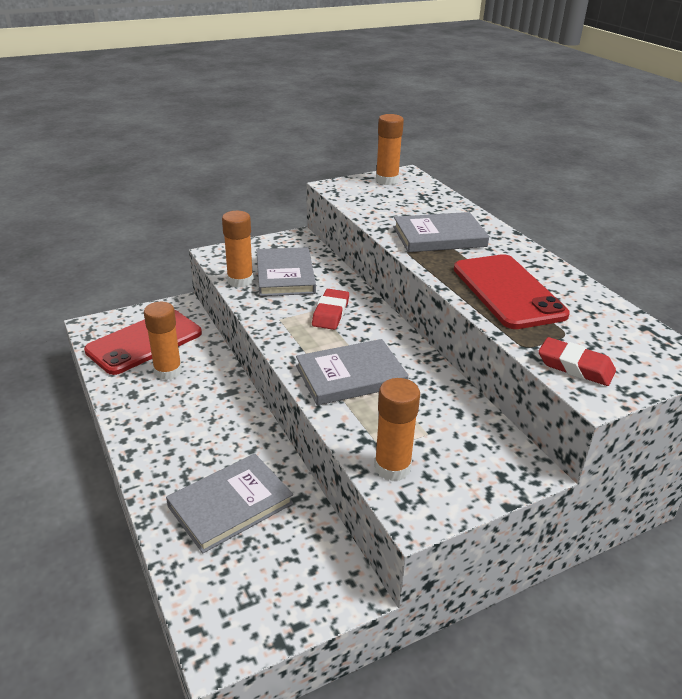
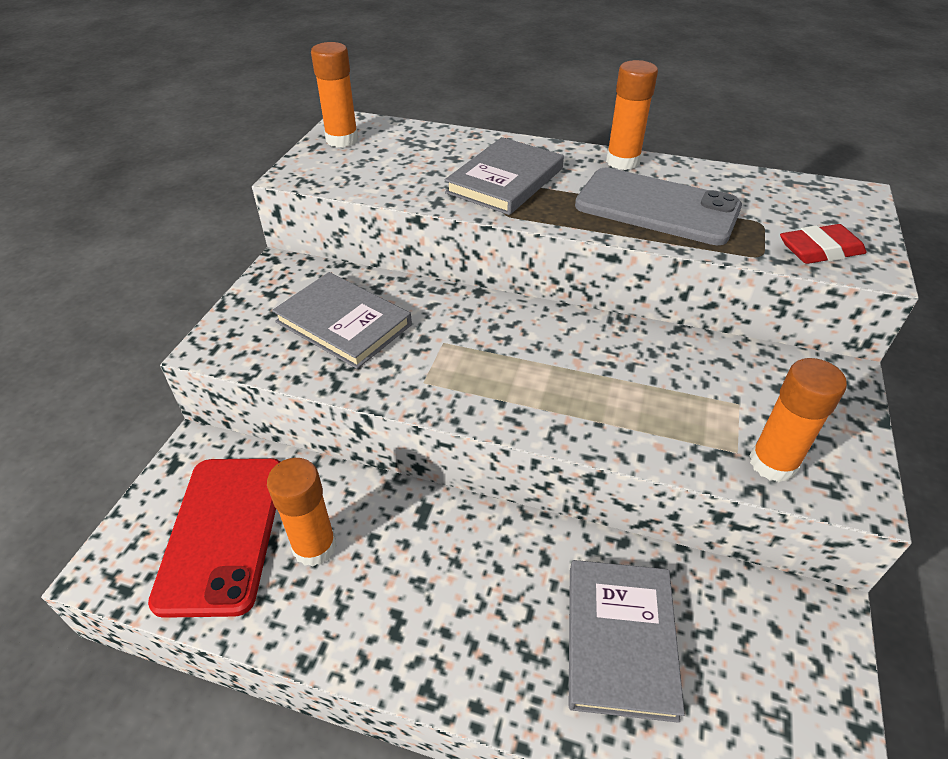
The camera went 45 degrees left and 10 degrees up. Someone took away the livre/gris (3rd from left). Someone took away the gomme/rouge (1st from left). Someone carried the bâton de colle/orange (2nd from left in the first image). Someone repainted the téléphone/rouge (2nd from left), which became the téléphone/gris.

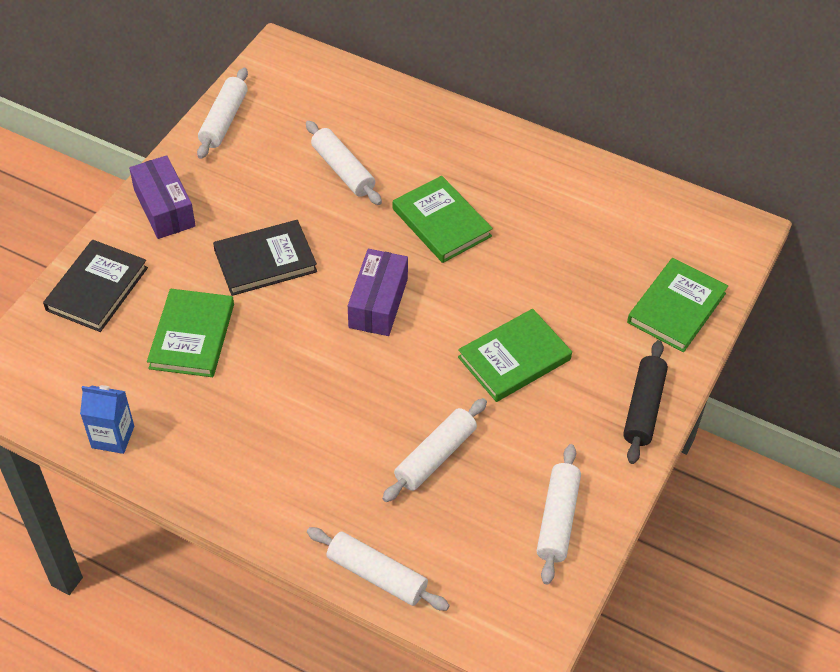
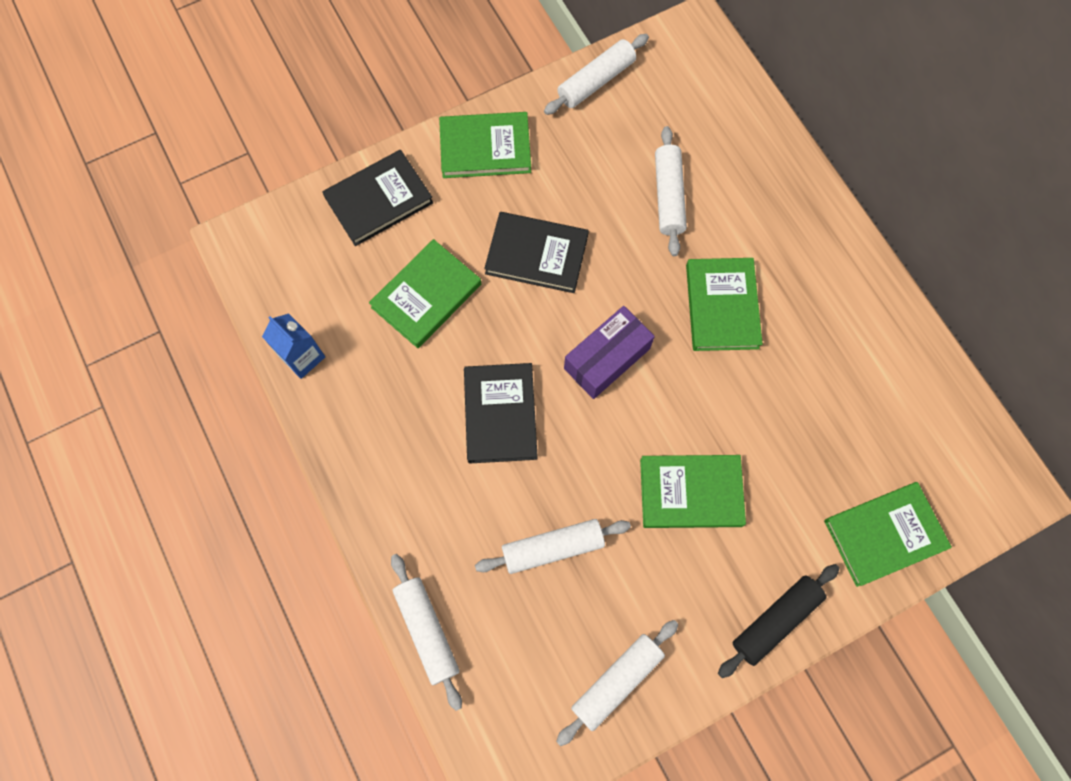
The camera went 35 degrees right and 20 degrees up. Someone put down the livre/noir (2nd from left). Someone swapped the boîte/violet (1st from left) for the livre/vert (2nd from left).

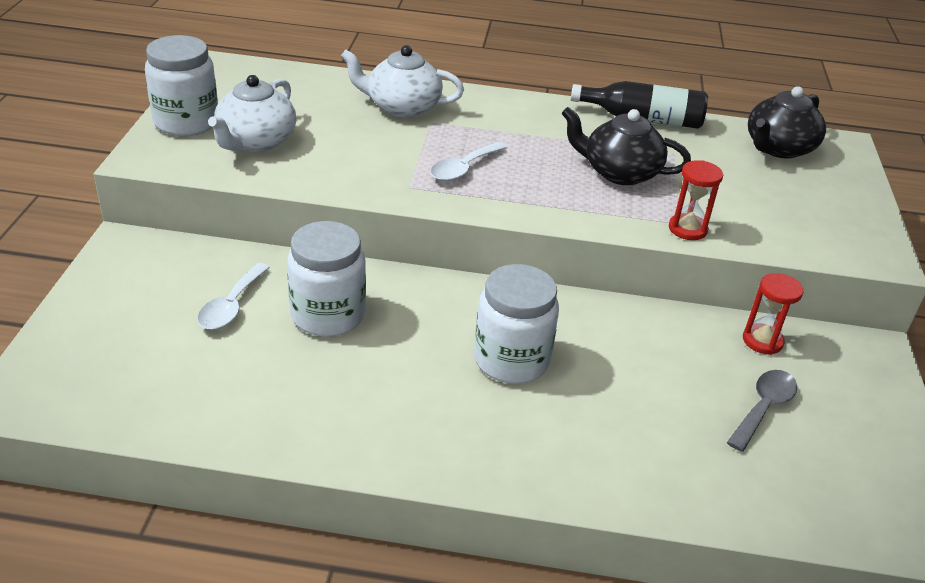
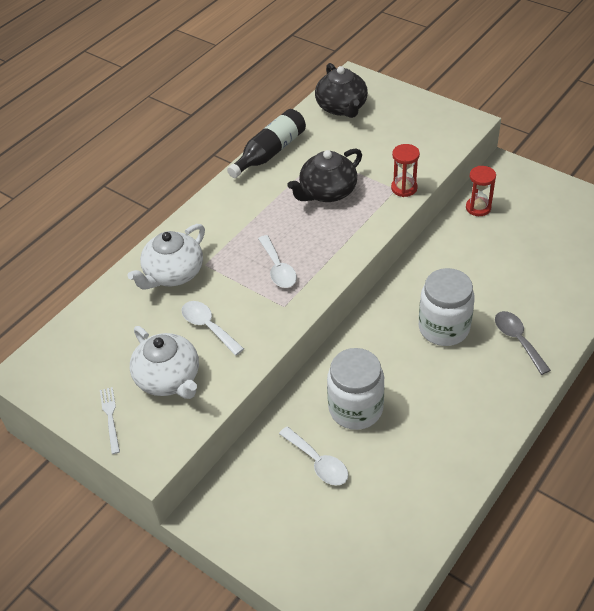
The camera went 55 degrees left and 10 degrees up. Someone put down the cuillère/blanc (1st from left). Someone carried the cuillère/gris. Someone swapped the bocal/blanc (1st from left) for the fourchette/blanc.

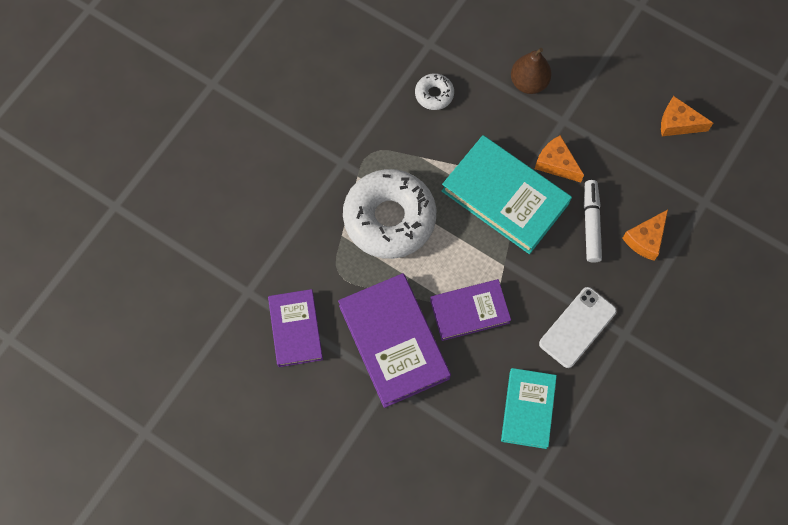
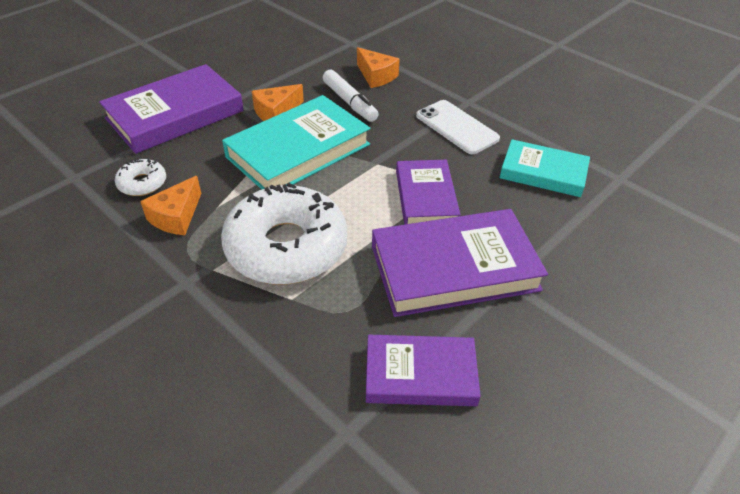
The camera went 80 degrees left and 25 degrees down. Someone carried the fromage/orange (3rd from left in the first image). Someone swapped the poire/marron for the livre/violet (1st from left). Someone rotated the feutre/blanc by 135 degrees counterclockwise.

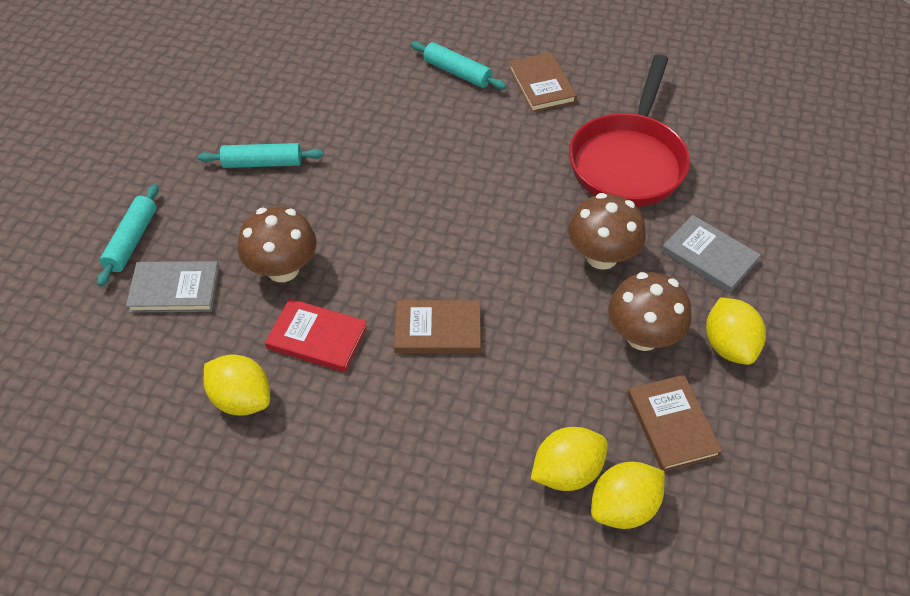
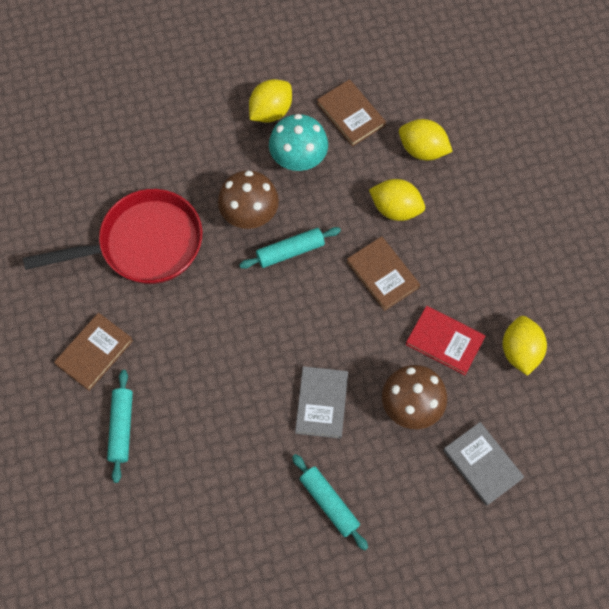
The camera went 125 degrees left and 15 degrees up. Someone carried the rouleau à pâtisserie/turquoise (1st from left in the first image). Someone carried the citron/jaune (3rd from left in the first image). Someone carried the livre/gris (2nd from left in the first image). Someone repainted the champignon/marron (3rd from left), which became the champignon/turquoise. Someone rotated the livre/rouge by 45 degrees counterclockwise. Someone rotated the livre/marron (3rd from left in the first image) by 75 degrees counterclockwise.

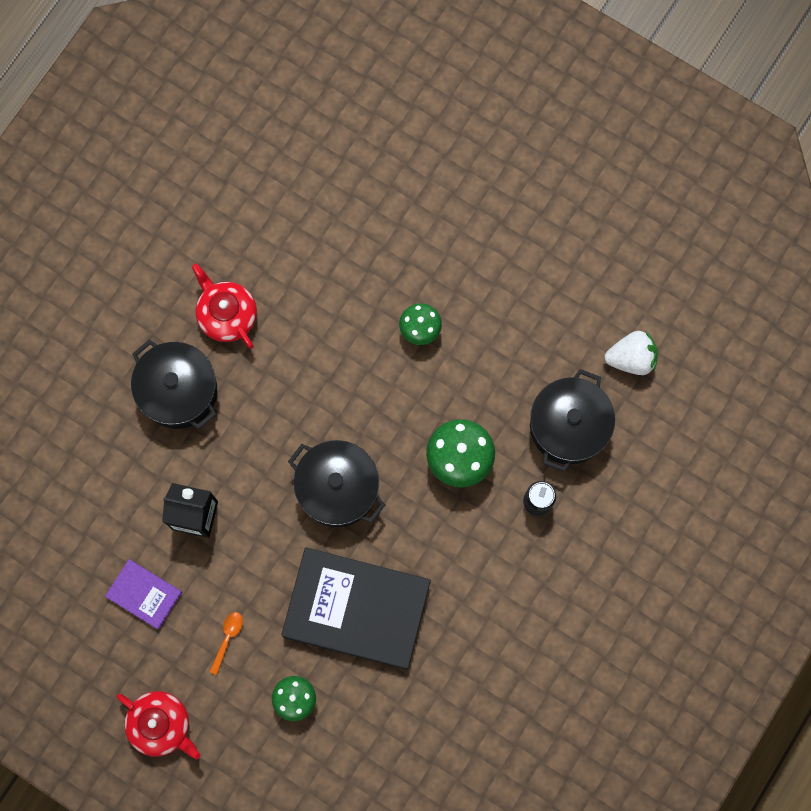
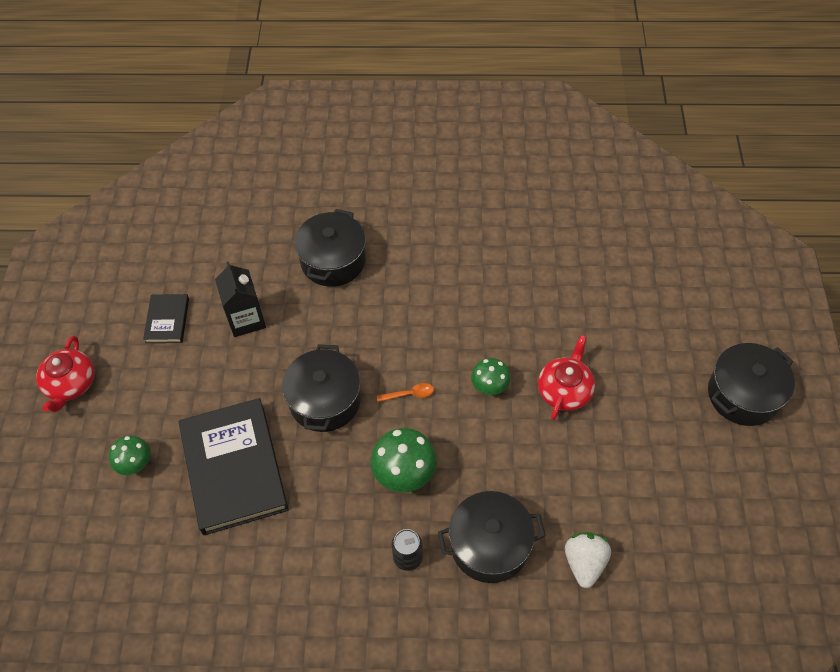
The camera went 60 degrees right and 20 degrees down. Someone put down the marmite/noir (4th from left). Someone carried the théière/rouge (2nd from left). Someone carried the cuillère/orange. Someone repainted the livre/violet, which became the livre/noir (1st from left). Someone rotated the fraise/blanc by 135 degrees counterclockwise.

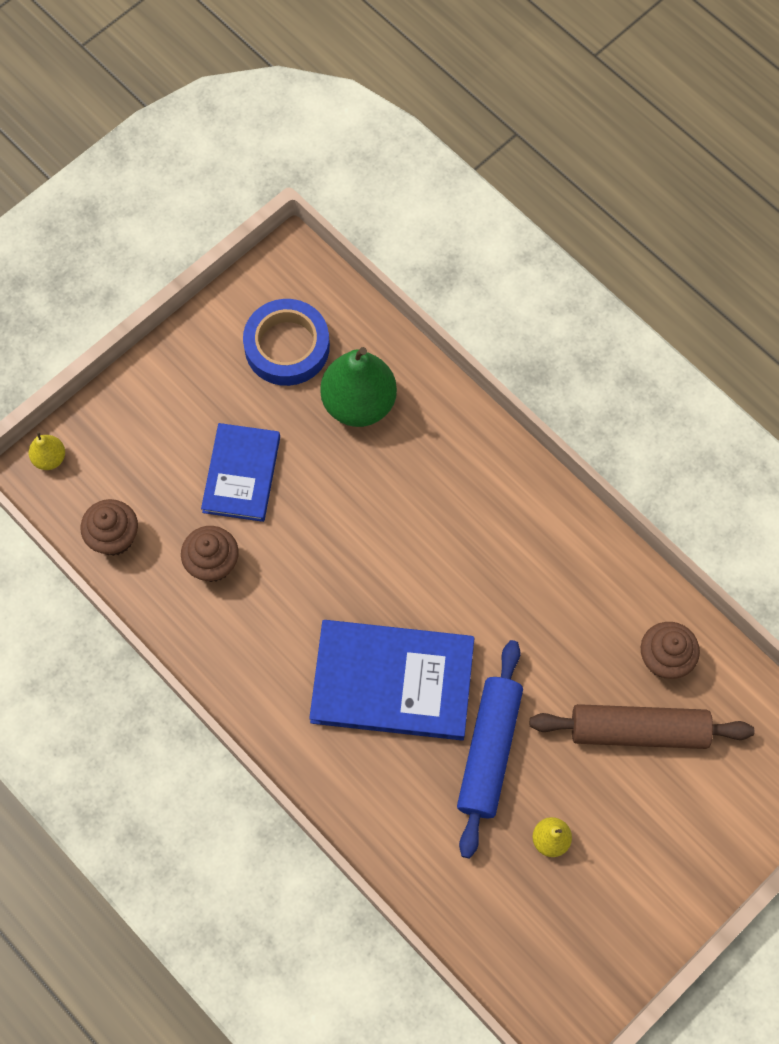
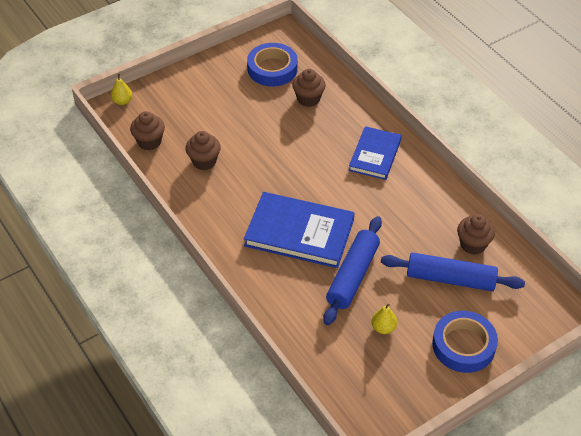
The camera went 10 degrees right and 20 degrees down. Someone put down the ruban adhésif/bleu (2nd from left). Someone carried the livre/bleu (1st from left in the first image). Someone swapped the poire/vert for the muffin/marron (3rd from left). Someone repainted the rouleau à pâtisserie/marron, which became the rouleau à pâtisserie/bleu (2nd from left).

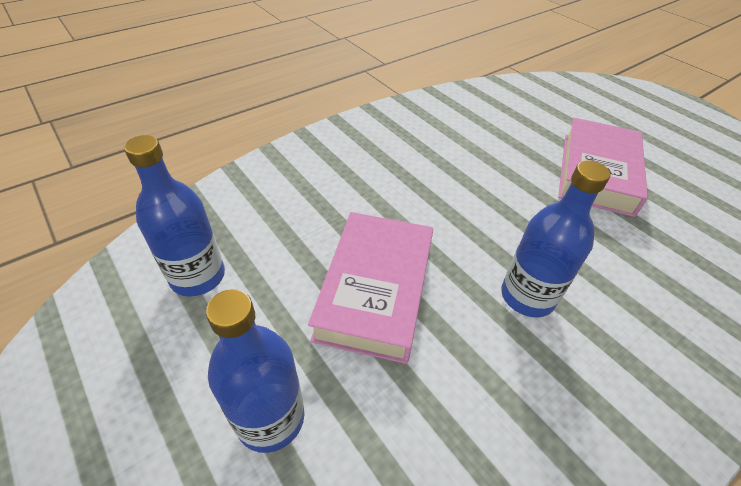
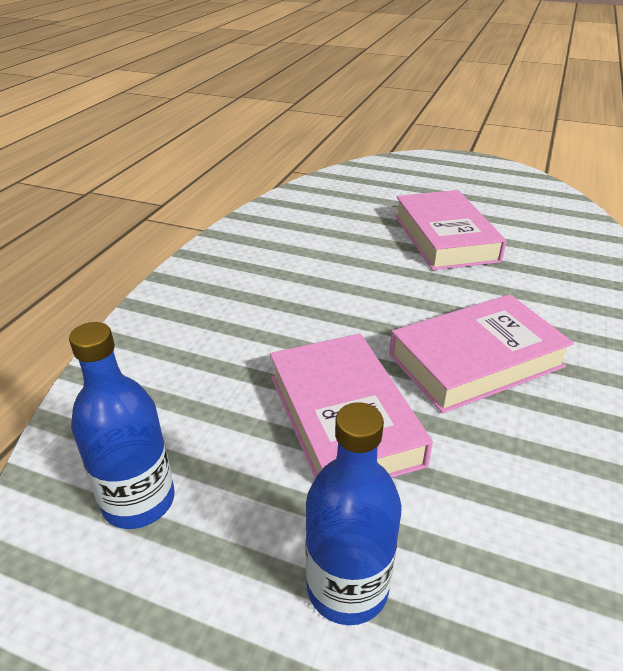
The camera went 30 degrees left and 10 degrees down. Someone swapped the bouteille/bleu (3rd from left) for the livre/rose (3rd from left).

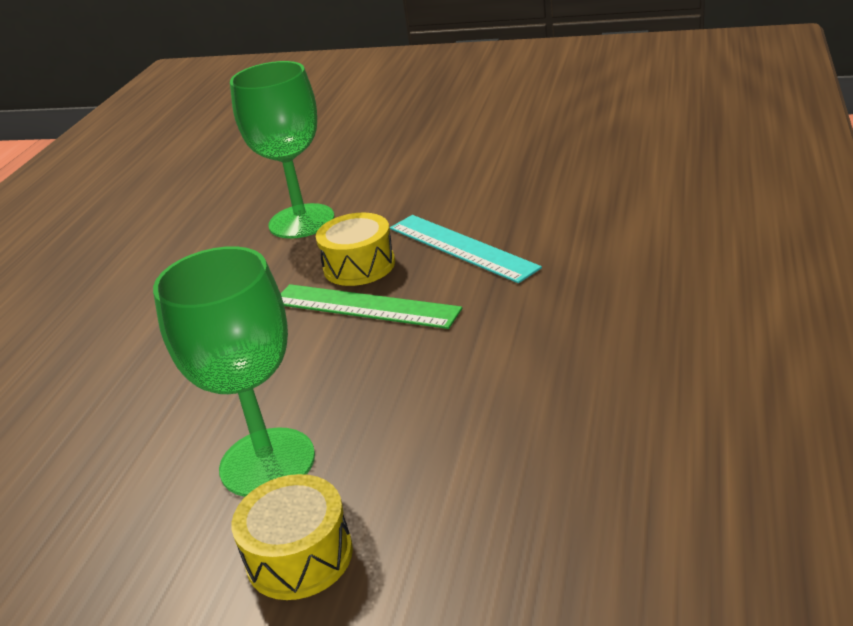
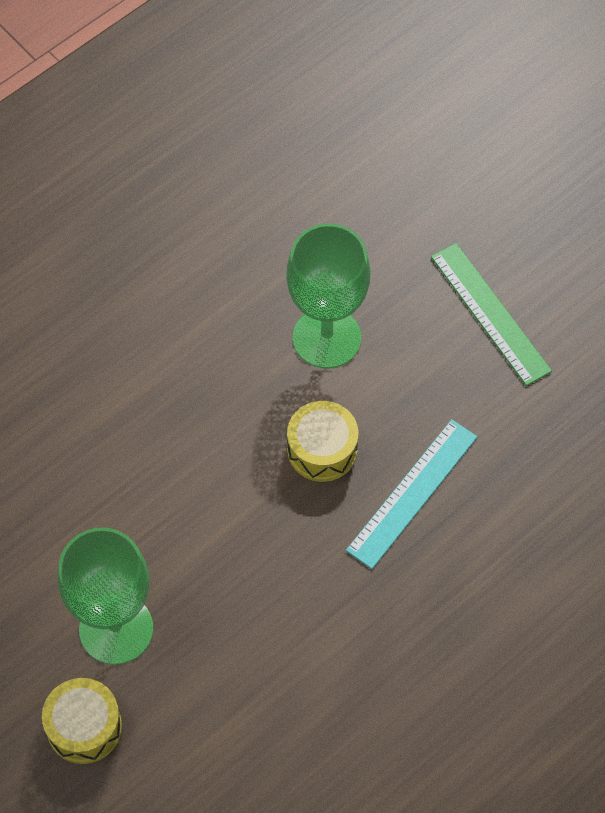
The camera went 30 degrees right and 30 degrees up. Someone carried the règle/vert. Someone rotated the règle/turquoise by 45 degrees clockwise.

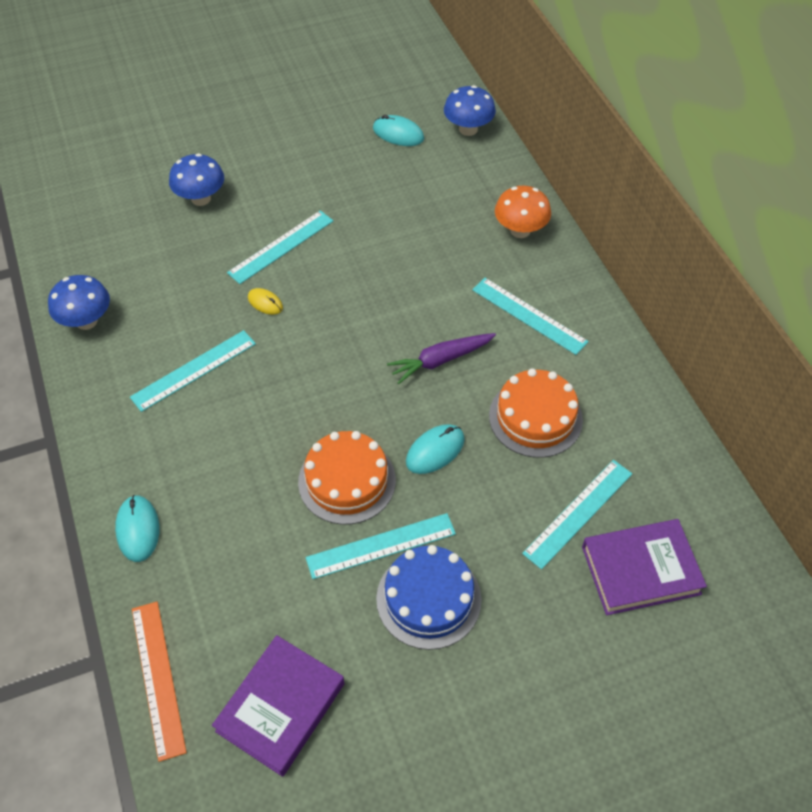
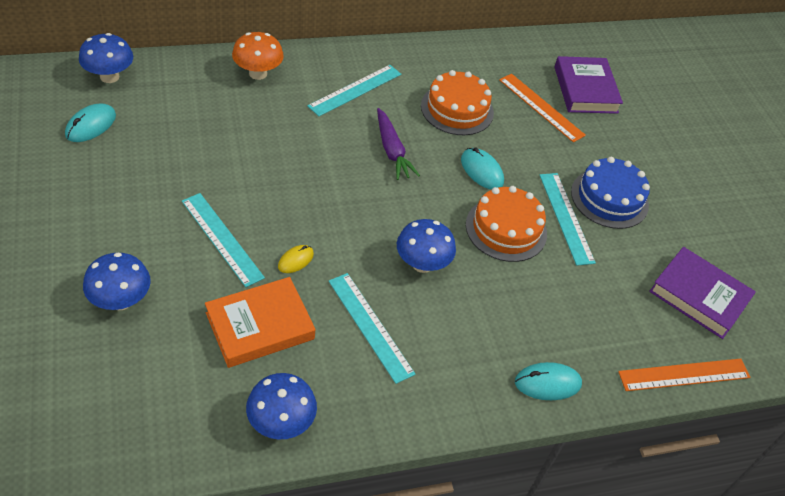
The camera went 90 degrees left and 5 degrees down. Someone put down the livre/orange. Someone put down the champignon/bleu (4th from left). Someone repainted the règle/turquoise (5th from left), which became the règle/orange (1st from left).

